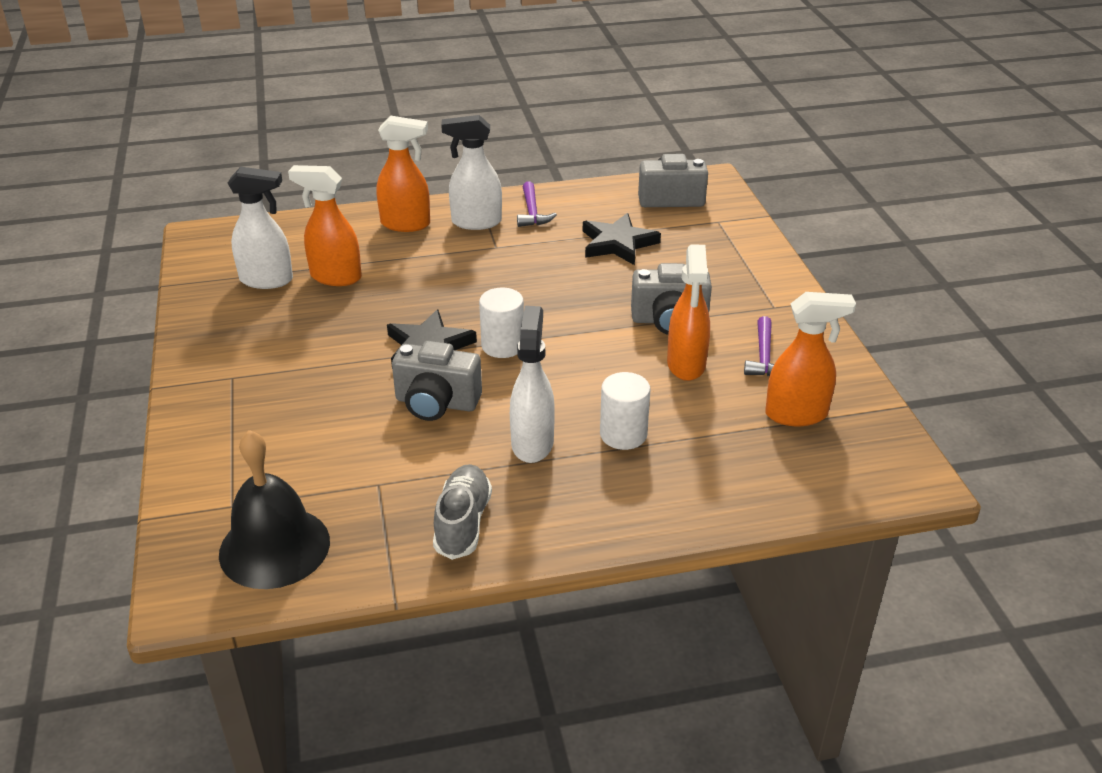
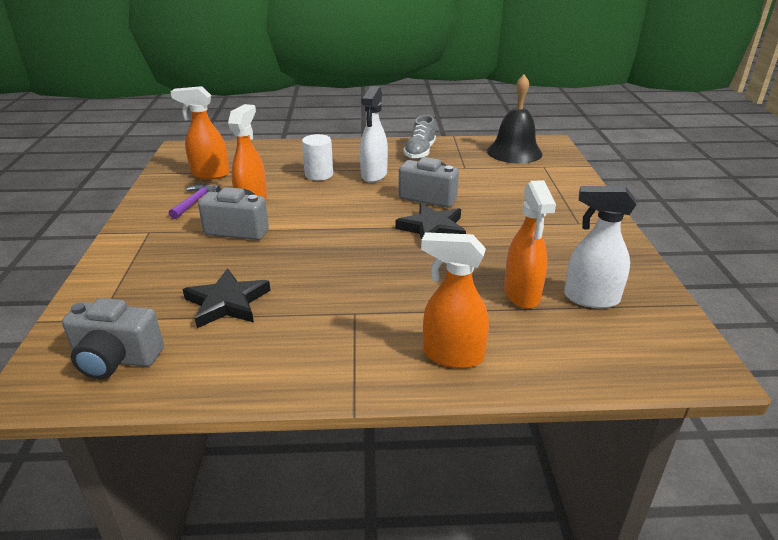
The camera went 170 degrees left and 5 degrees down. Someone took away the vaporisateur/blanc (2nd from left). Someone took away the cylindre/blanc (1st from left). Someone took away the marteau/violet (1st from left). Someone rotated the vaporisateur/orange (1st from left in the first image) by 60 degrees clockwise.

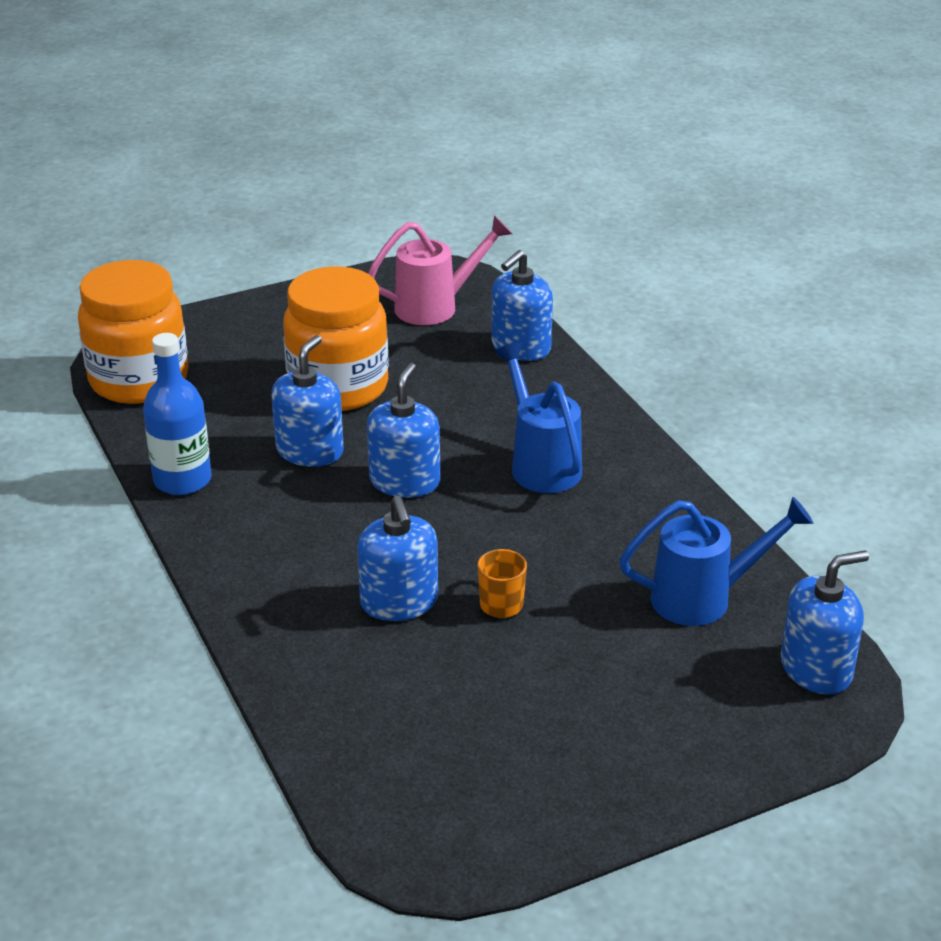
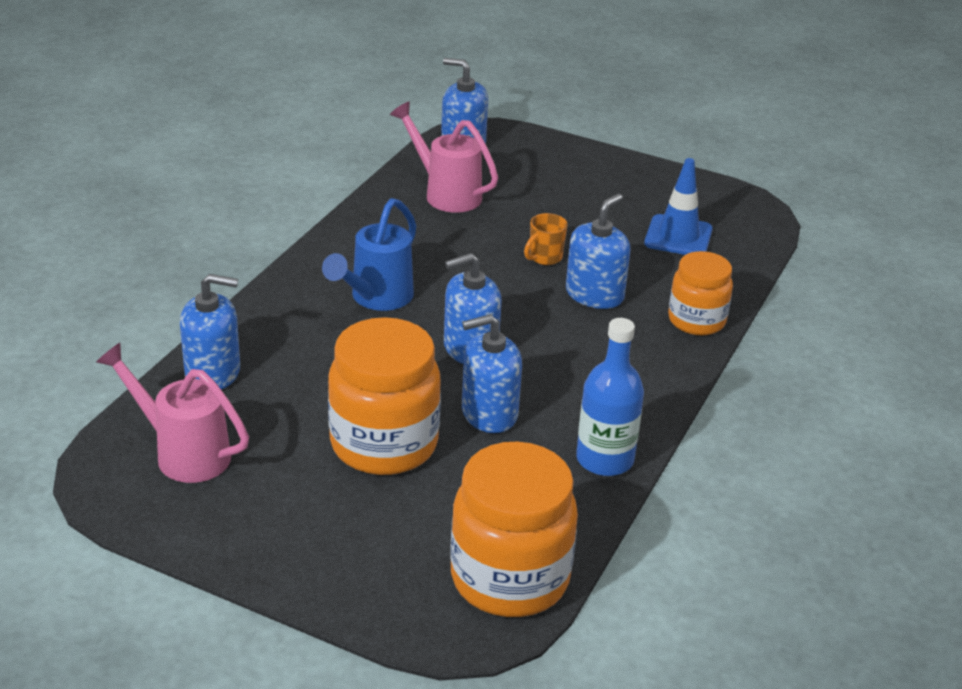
The camera went 130 degrees left and 0 degrees up. Someone put down the cône de chantier/bleu. Someone put down the bocal/orange (3rd from left). Someone repainted the arrosoir/bleu (2nd from left), which became the arrosoir/rose (2nd from left).

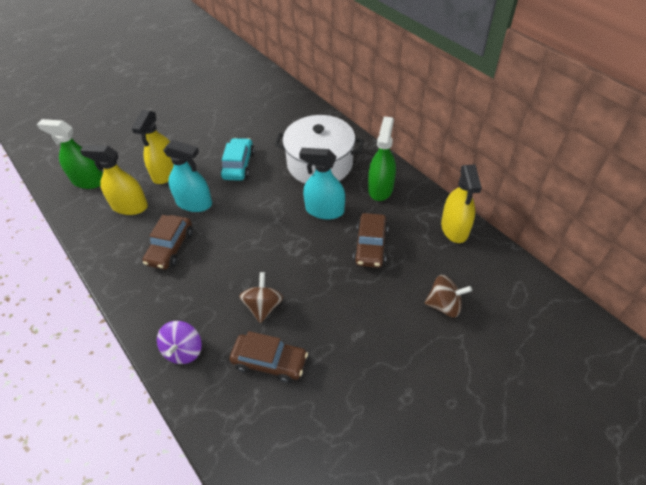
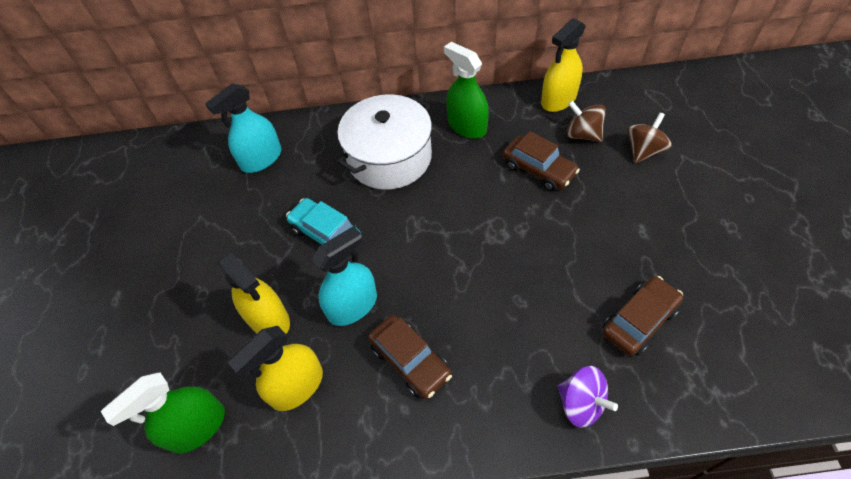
The camera went 55 degrees left and 5 degrees up. Someone carried the toupie/marron (1st from left). Someone carried the vaporisateur/turquoise (2nd from left in the first image). Someone rotated the vaporisateur/jaune (3rd from left) by 105 degrees clockwise.

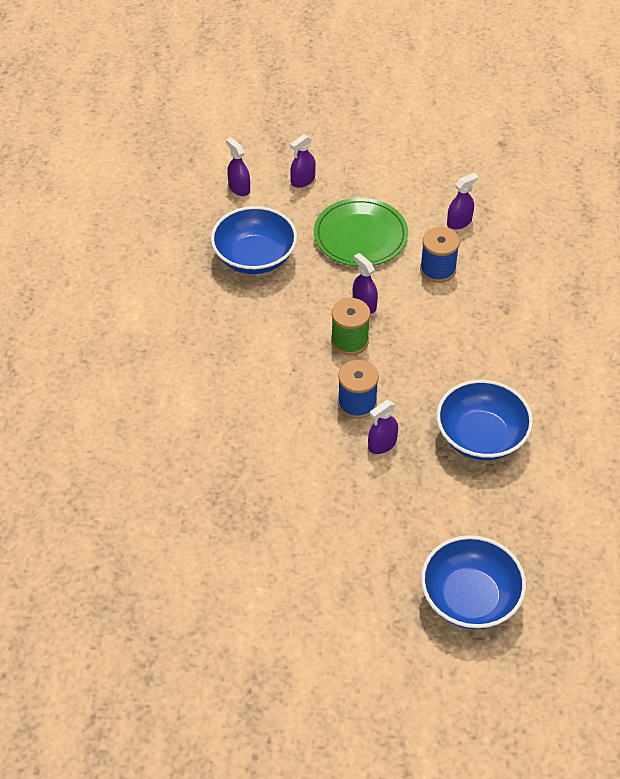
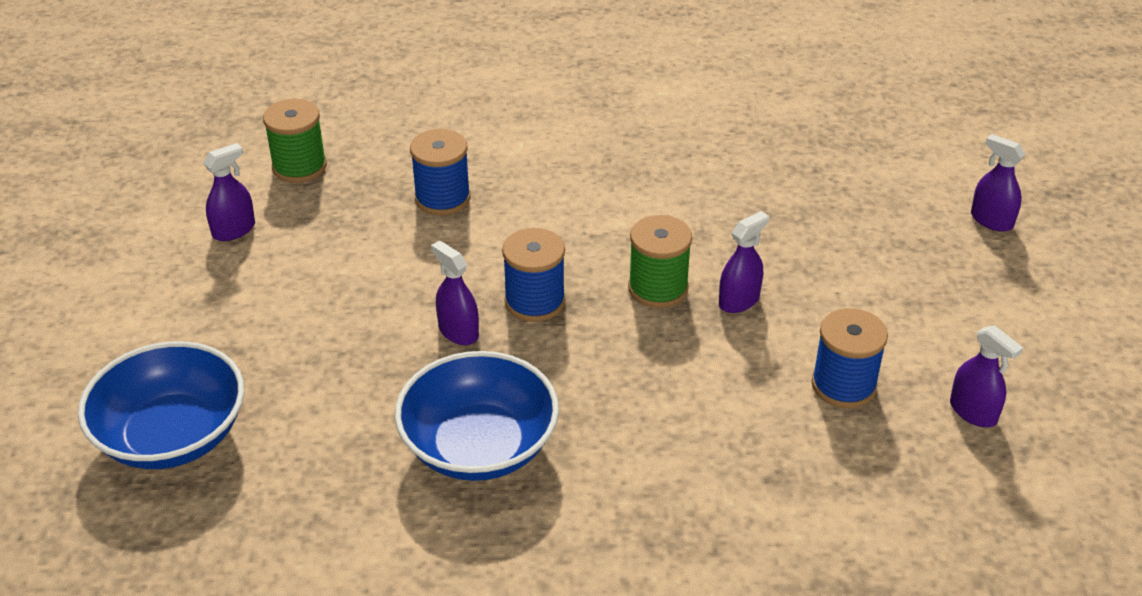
The camera went 85 degrees right and 10 degrees down. Someone took away the bol/bleu (1st from left). Someone took away the assiette/vert. Someone put down the bobine/vert (1st from left). Someone put down the bobine/bleu (1st from left). Someone carried the vaporisateur/violet (1st from left).

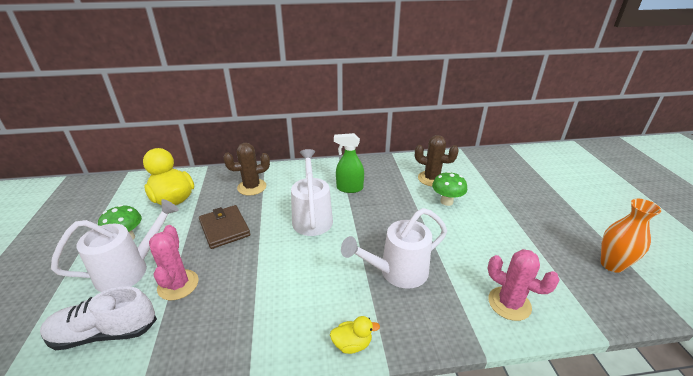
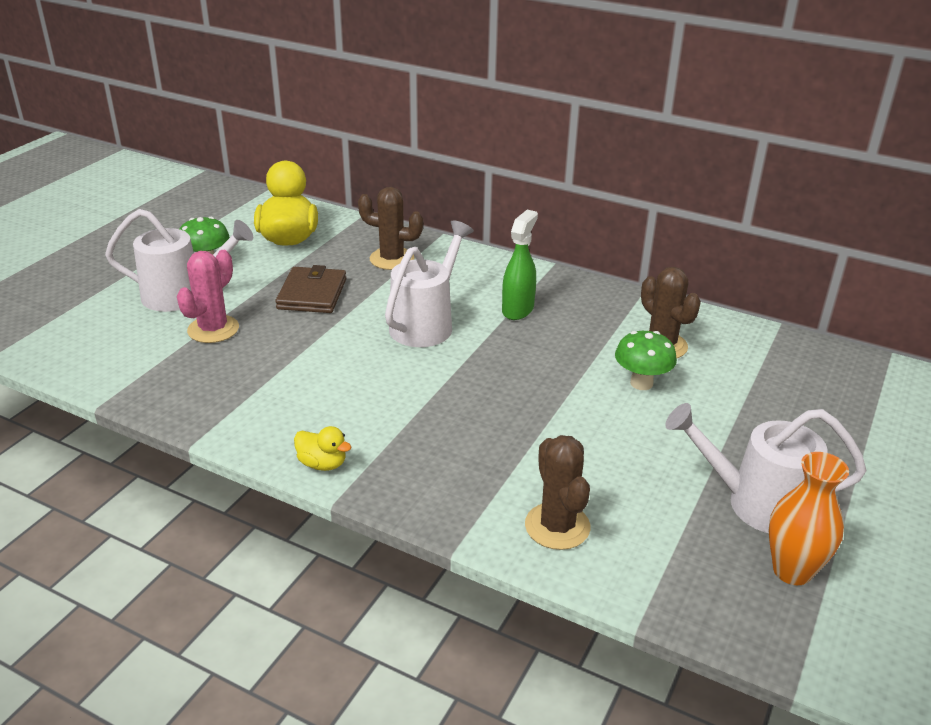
The camera went 35 degrees right and 0 degrees up. Someone took away the chaussure/blanc. Someone carried the arrosoir/blanc (3rd from left). Someone repainted the cactus/rose (2nd from left), which became the cactus/marron (2nd from left). Someone rotated the vaporisateur/vert by 75 degrees clockwise.

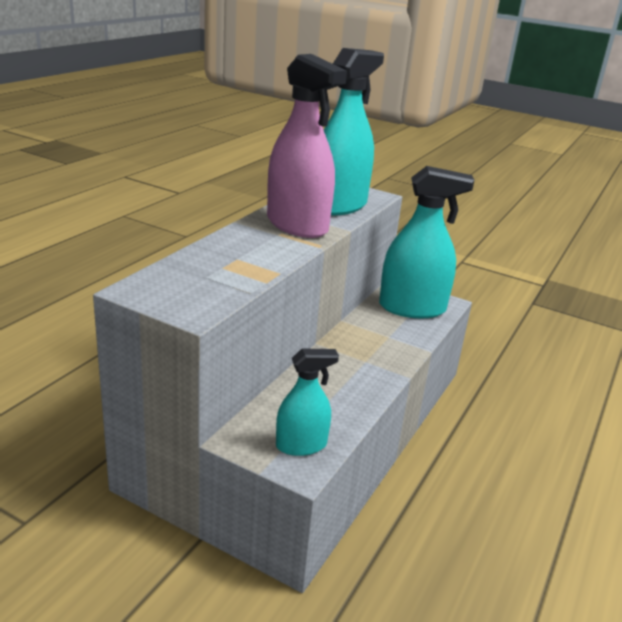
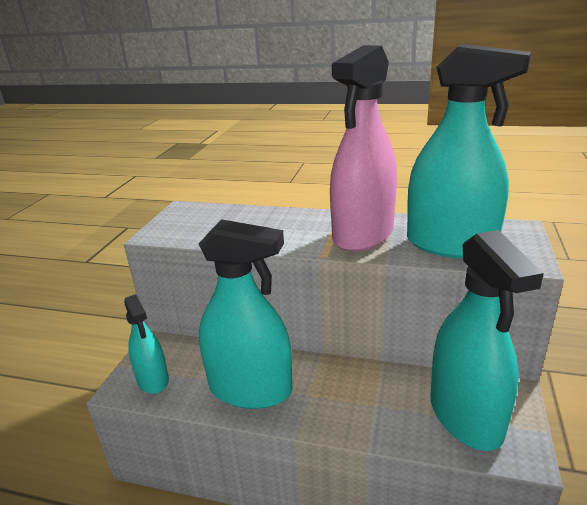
The camera went 80 degrees right and 0 degrees up. Someone put down the vaporisateur/turquoise (2nd from left).

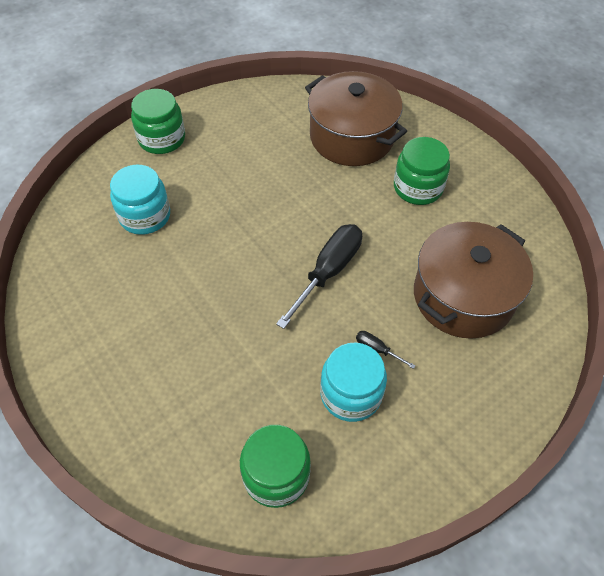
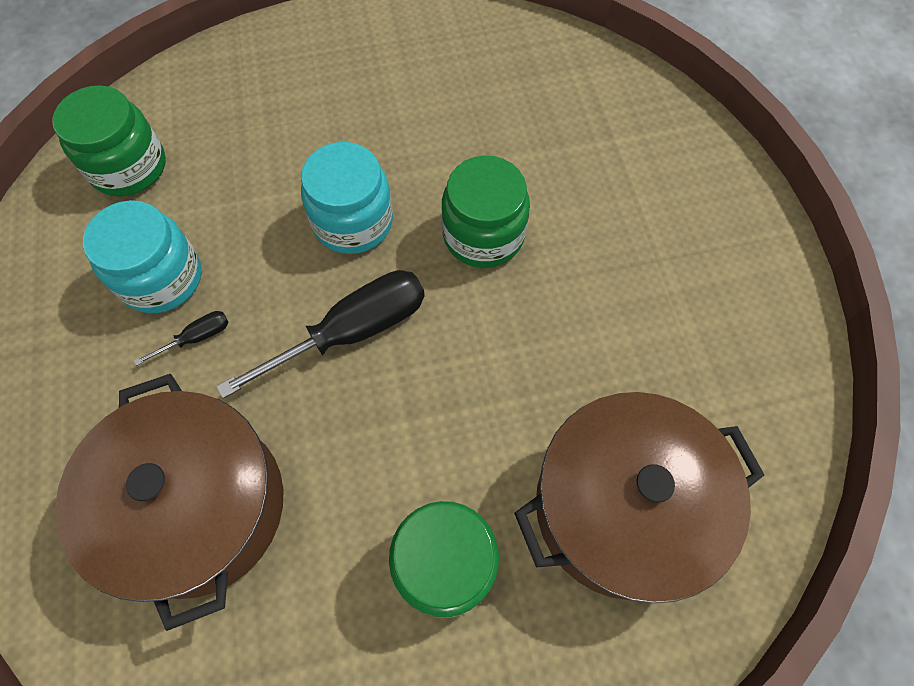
The camera went 115 degrees right and 10 degrees up. Someone carried the bocal/turquoise (1st from left in the first image). Someone carried the bocal/vert (1st from left in the first image). Someone rotated the tournevis/noir (1st from left in the first image) by 90 degrees counterclockwise.

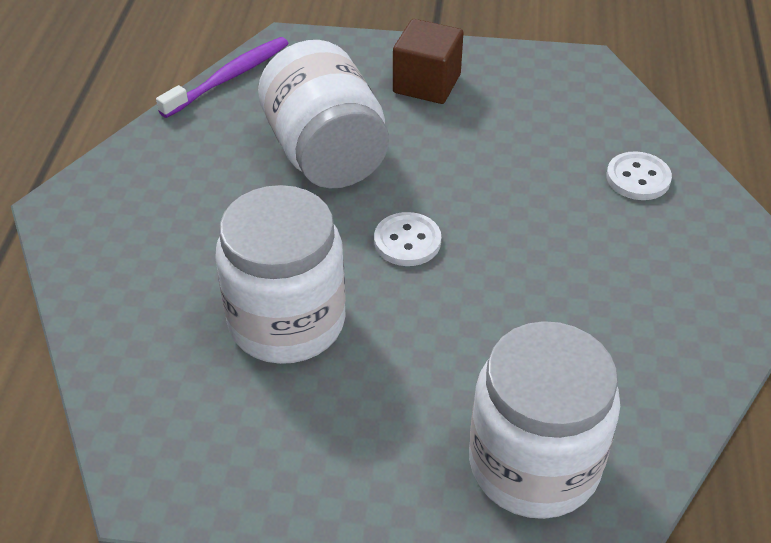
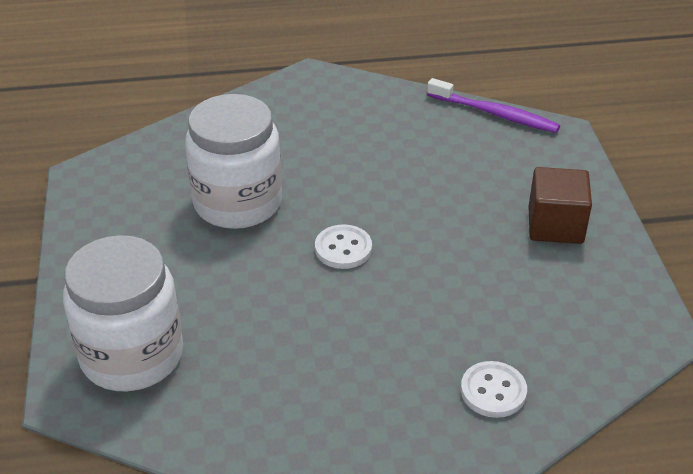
The camera went 75 degrees right and 5 degrees down. Someone took away the bocal/blanc (2nd from left).

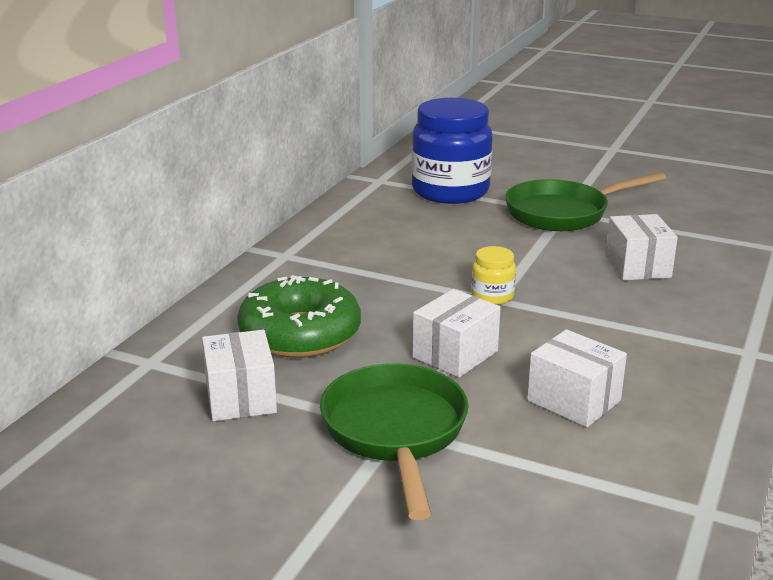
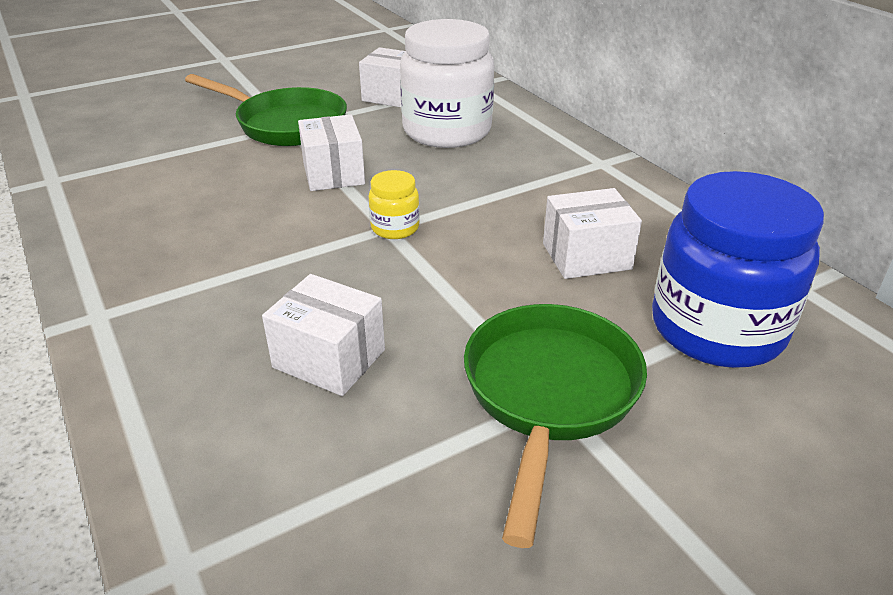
The camera went 125 degrees right and 10 degrees up. Someone carried the boîte/blanc (3rd from left in the first image). Someone swapped the beignet/vert for the bocal/blanc.

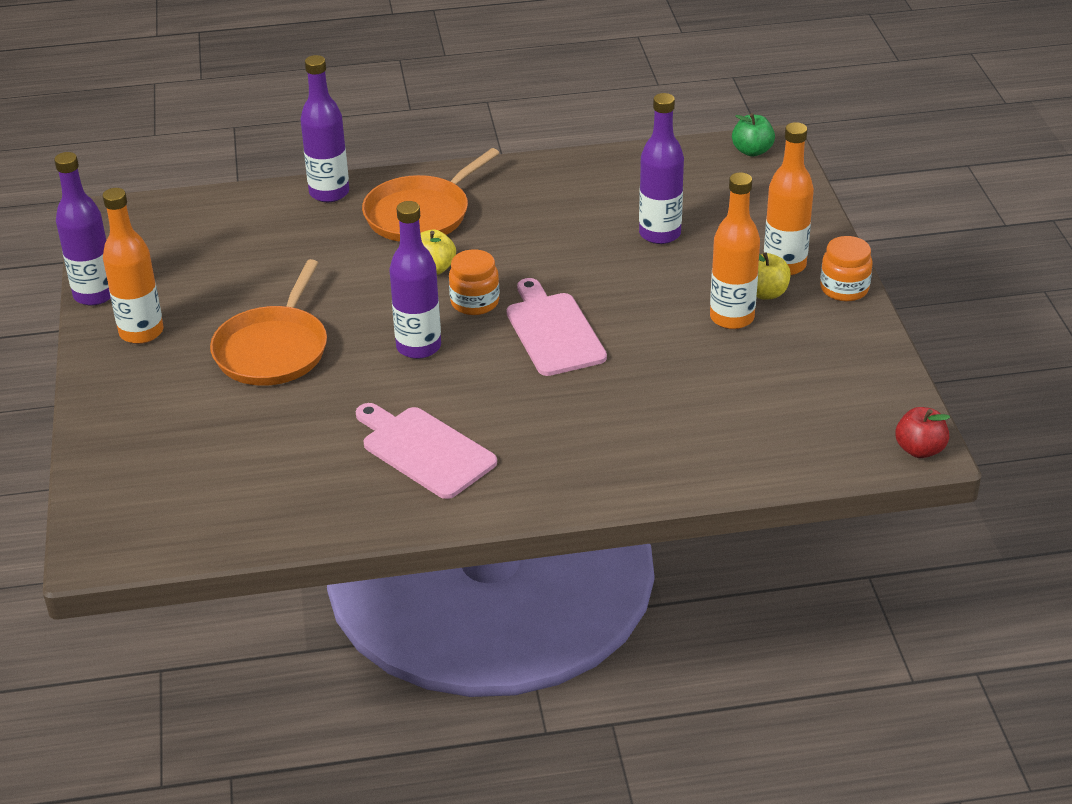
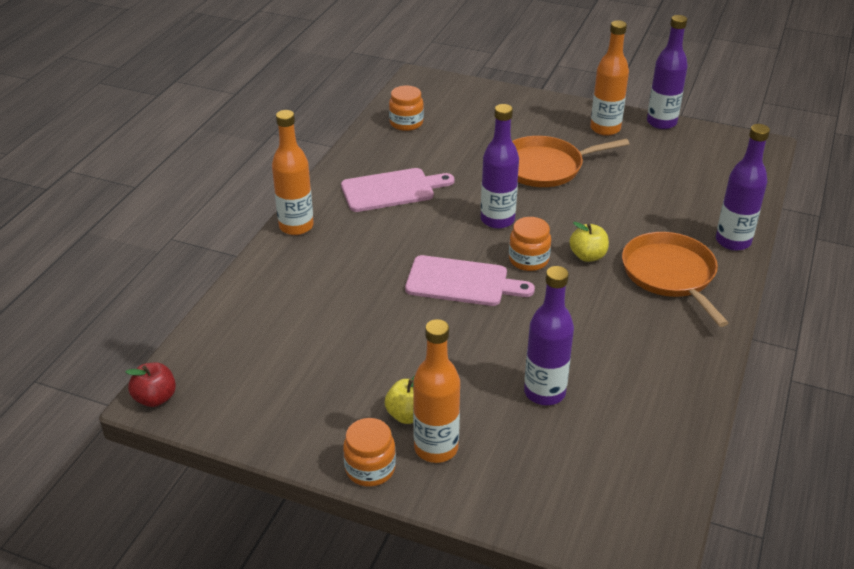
The camera went 120 degrees right and 0 degrees up. Someone took away the pomme/vert. Someone put down the bocal/orange (2nd from left). Someone carried the bouteille/orange (2nd from left in the first image). Someone rotated the poêle/orange (1st from left) by 60 degrees counterclockwise.

